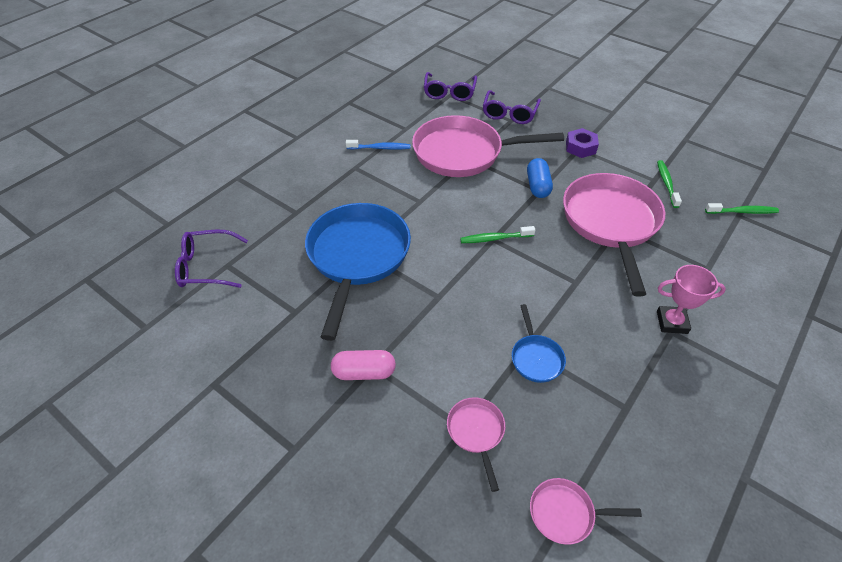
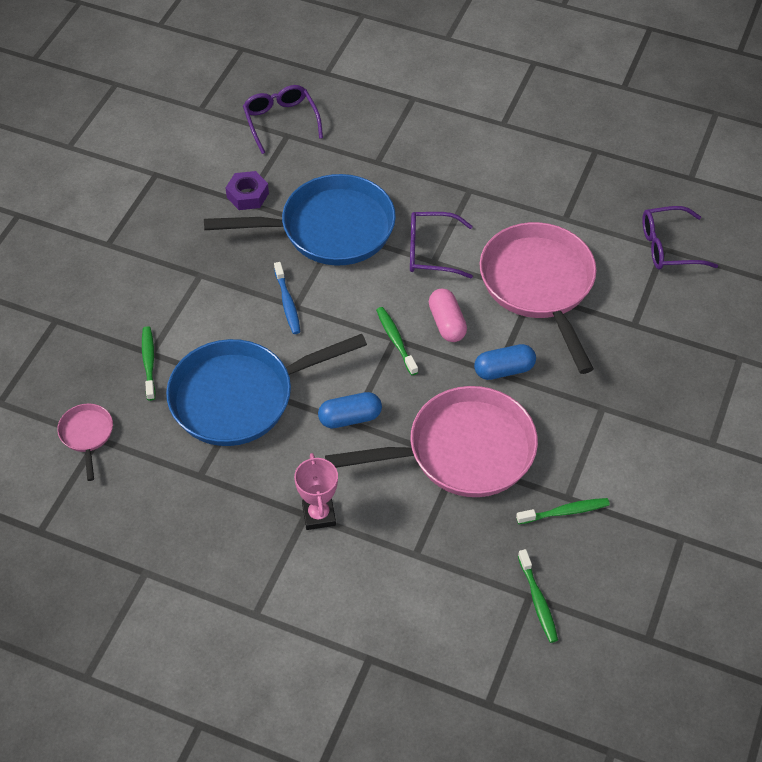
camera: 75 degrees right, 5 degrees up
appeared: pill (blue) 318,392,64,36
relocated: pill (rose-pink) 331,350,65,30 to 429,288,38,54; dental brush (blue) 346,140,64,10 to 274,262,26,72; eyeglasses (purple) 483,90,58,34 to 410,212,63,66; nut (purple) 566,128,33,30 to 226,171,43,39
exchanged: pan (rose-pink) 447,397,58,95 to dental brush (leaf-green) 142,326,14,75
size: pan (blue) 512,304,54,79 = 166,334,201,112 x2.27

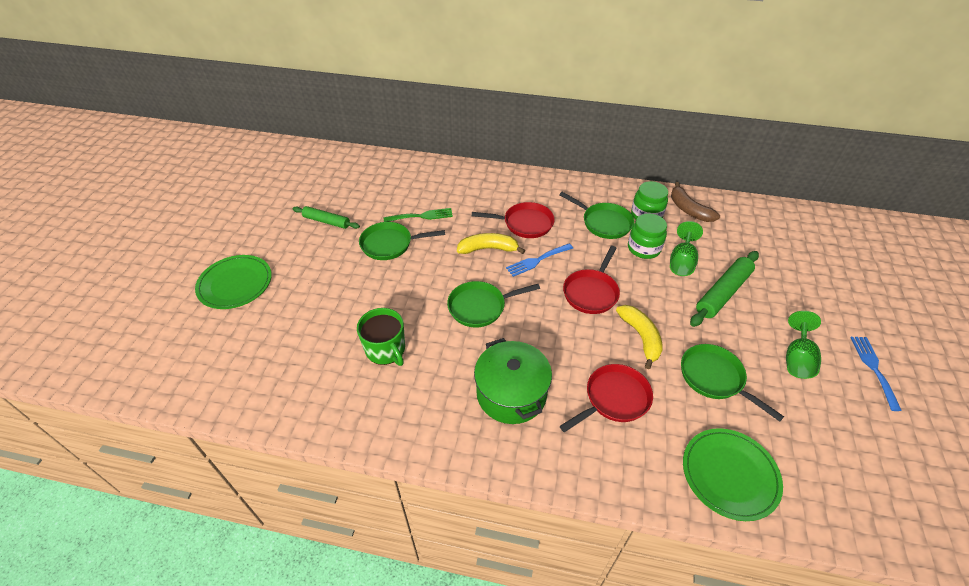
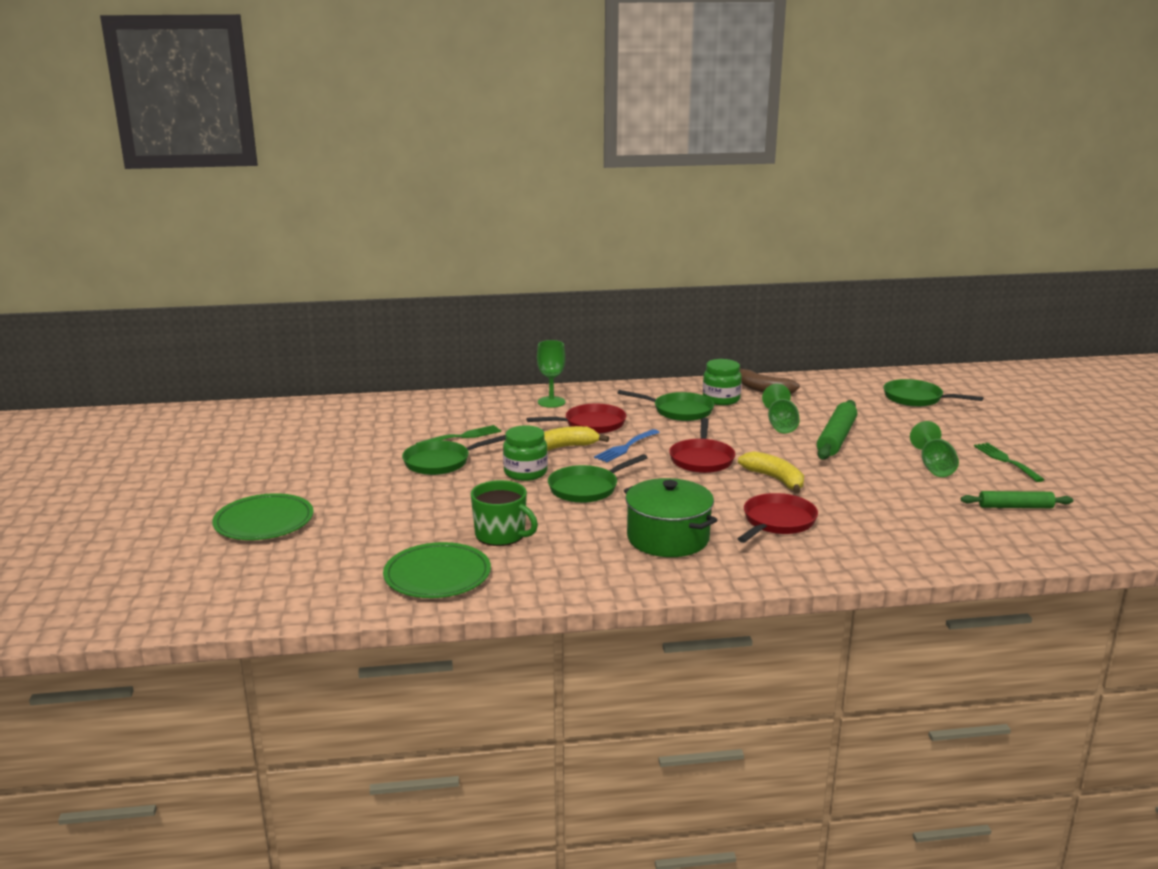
camera: 20 degrees left, 25 degrees down
appeared: goblet (leaf-green) 537,340,28,68
relocated: rolling pin (leaf-green) 292,206,68,23 to 961,491,112,17; jam jar (leaf-green) 628,213,39,46 to 503,425,45,56; pan (leaf-green) 681,344,103,78 to 884,379,99,28; dinner plate (leaf-green) 683,428,100,93 to 383,542,108,56
colour: dinner fork (blue) 850,337,52,74 to dinner fork (leaf-green) 974,443,71,39

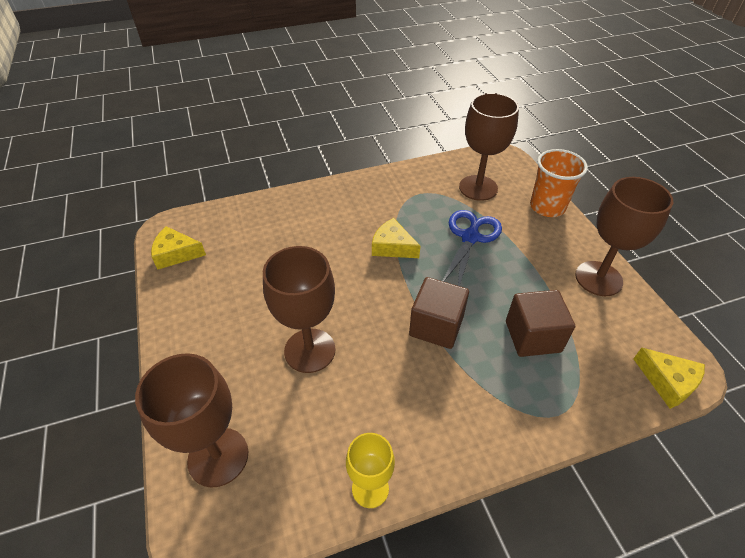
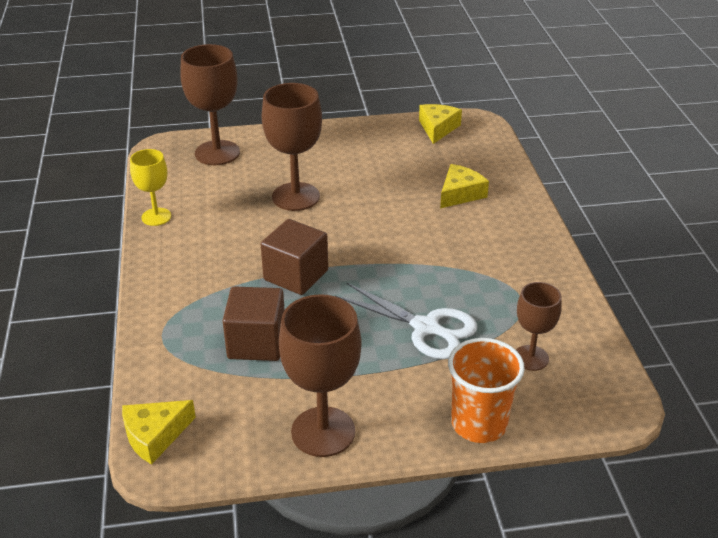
camera: 100 degrees right, 10 degrees down
relocated: cheese (yellow) 372,218,48,40 to 440,164,49,44
colour: scissors (blue) 443,210,59,76 to scissors (white) 335,283,142,76
size: goblet (russet) 459,93,60,108 = 516,282,46,89 x0.60

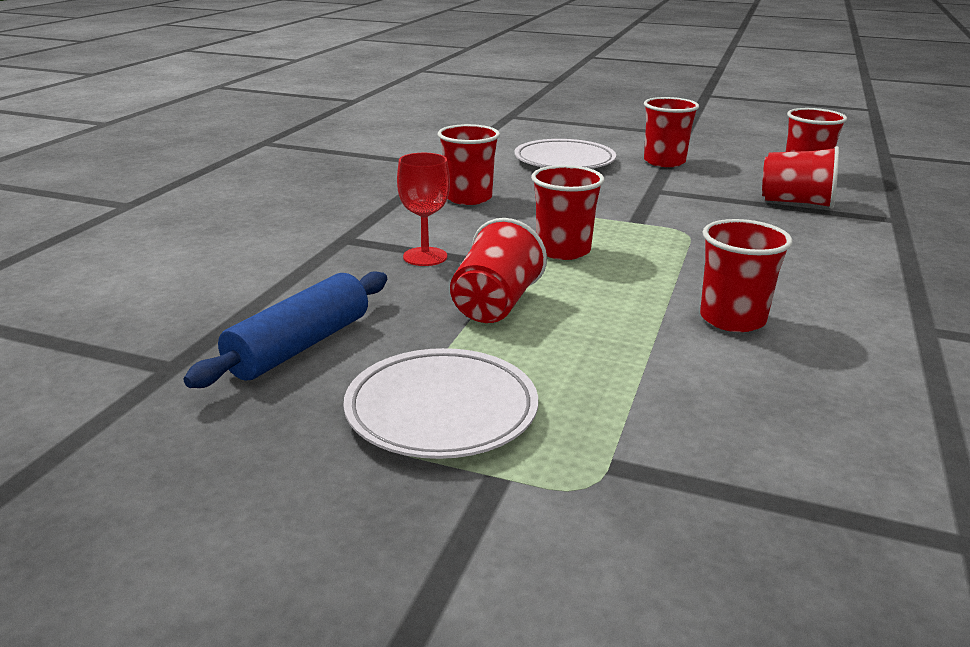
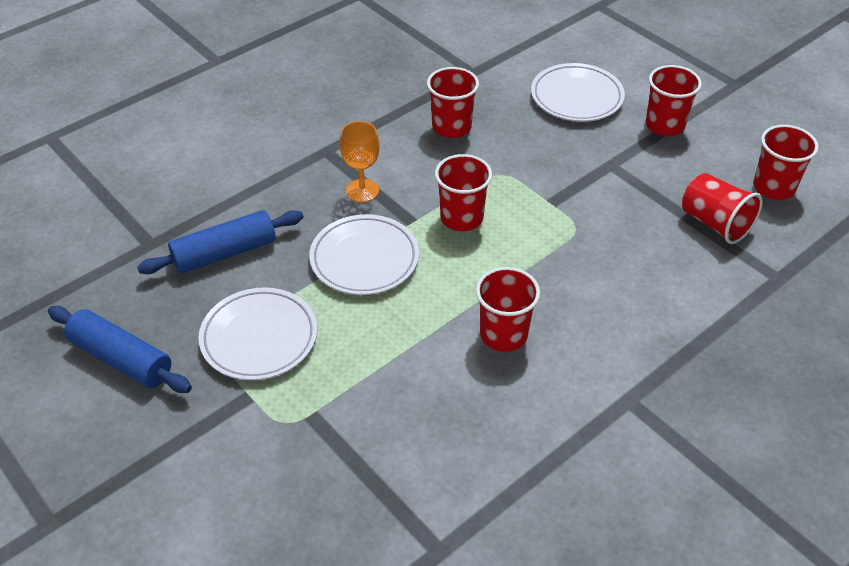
camera: 30 degrees right, 20 degrees up
appeared: rolling pin (blue) 48,306,144,87
exchanged: cup (scarlet) 450,218,97,105 to dinner plate (white) 309,214,110,81
colour: goblet (scarlet) 397,153,53,113 to goblet (orange) 340,121,39,81

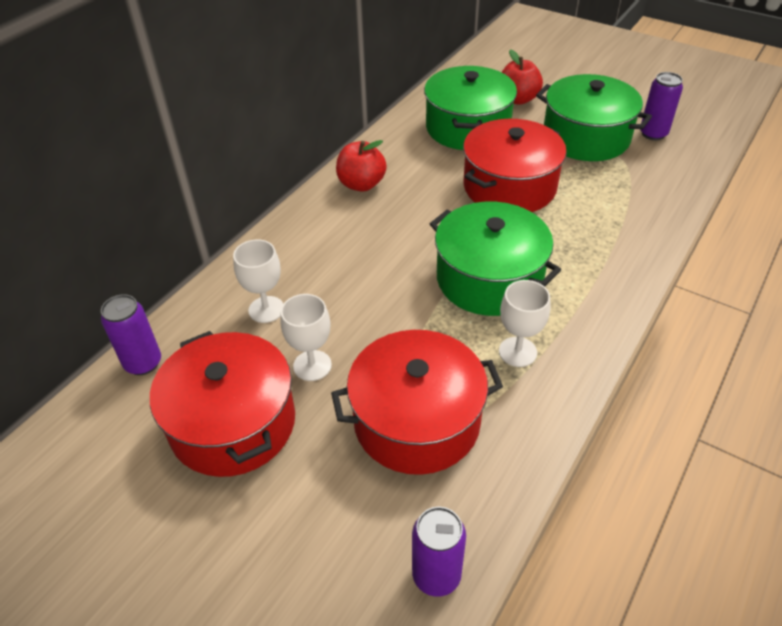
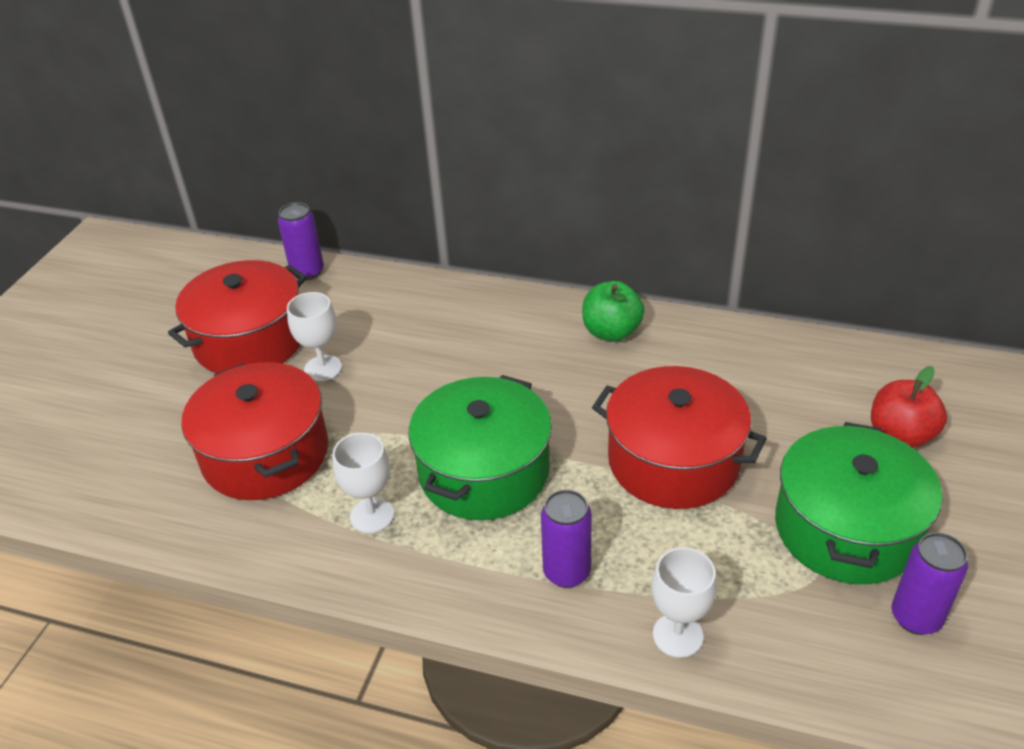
camera: 75 degrees right, 5 degrees down
missing: cooking pot (leaf-green) 424,66,93,84
relocated: goblet (white) 233,240,50,83 to 651,547,66,111; soda can (purple) 412,507,54,90 to 541,490,51,98
colour: toy apple (scarlet) 336,140,51,52 to toy apple (leaf-green) 582,281,62,61

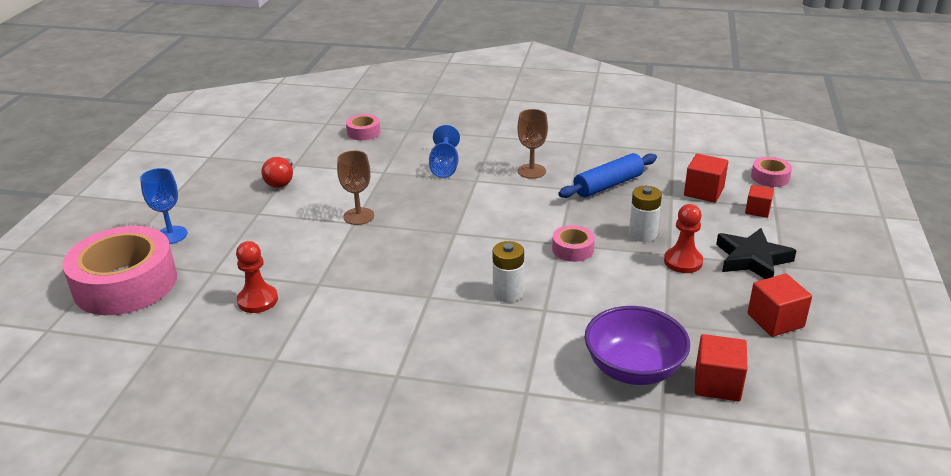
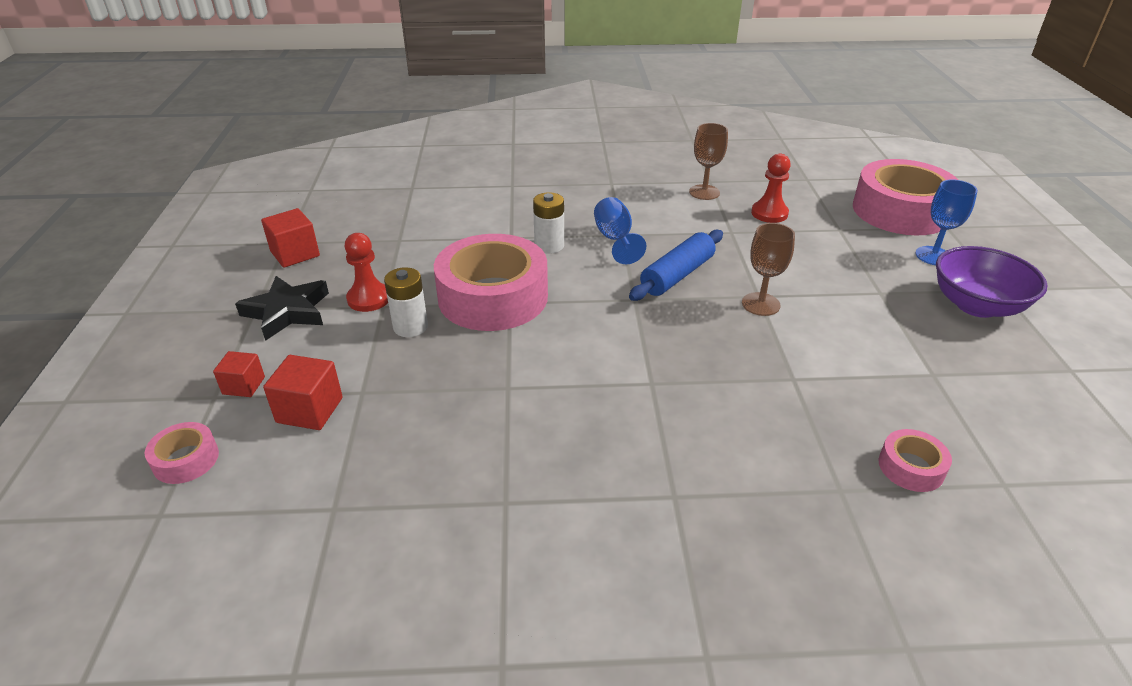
camera: 165 degrees right, 5 degrees up
missing: light bulb (scarlet) 261,157,32,31; block (scarlet) 695,334,52,67
relocated: goblet (blue) 429,125,31,53 to 594,197,52,67; goblet (russet) 518,109,30,70 to 689,123,39,77; rolling pin (blue) 558,153,99,45 to 629,230,94,71; serving bowl (purple) 585,306,105,79 to 936,246,111,72
size: sticky tape (rose-pink) 552,225,43,37 = 434,234,114,97 x2.30

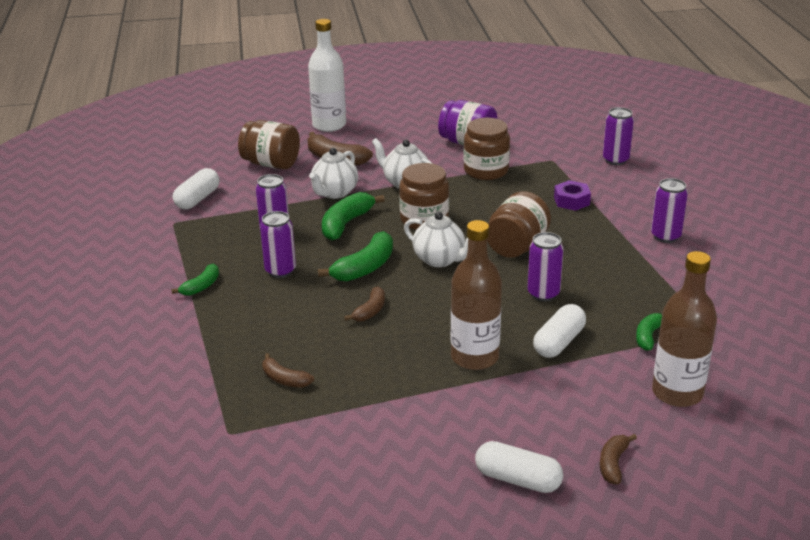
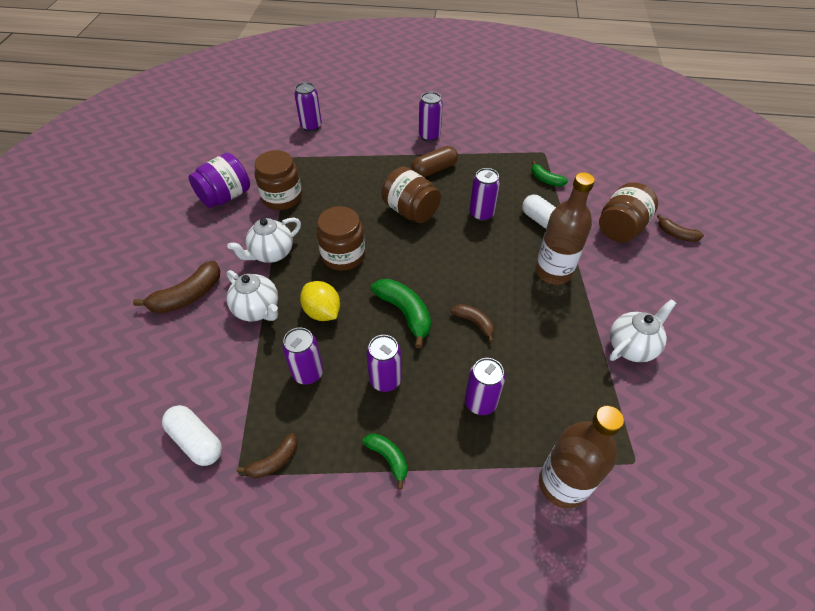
camera: 75 degrees left, 20 degrees up
missing: bottle (white) 308,19,38,113; pill (white) 475,441,88,52; nut (purple) 554,180,37,31
appeared: pill (russet) 411,146,47,31; soda can (purple) 465,358,40,57
relocated: jam jar (russet) 238,120,62,49 to 599,182,59,60; banana (russet) 262,353,52,34 to 237,433,61,45; teapot (white) 404,212,64,55 to 609,299,67,63; bottle (russet) 652,251,65,156 to 539,406,85,103
exchanged: banana (leaf-green) 322,192,63,49 to lemon (yellow) 300,281,40,40

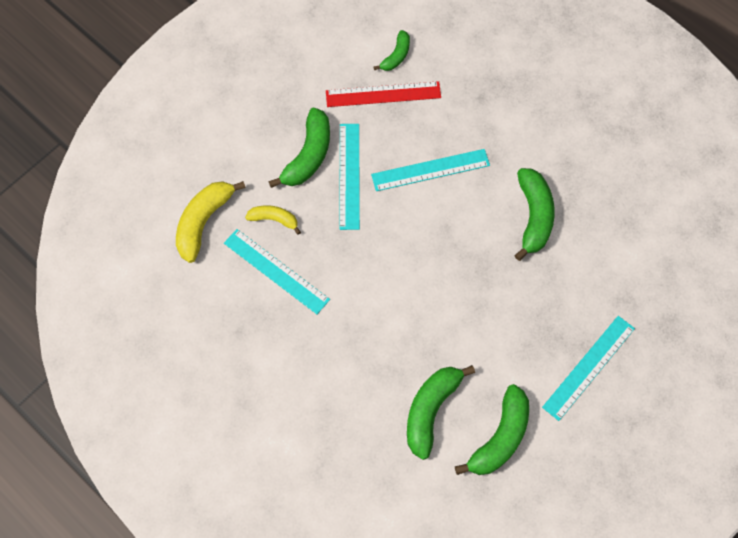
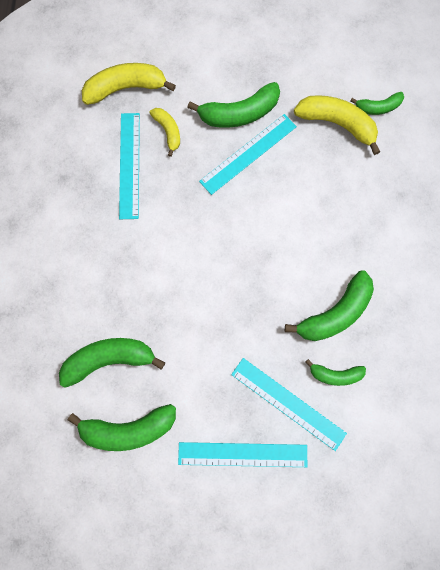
camera: 50 degrees right, 10 degrees up
appeared: banana (leaf-green) 305,359,61,27
relocated: measuring stick (aqua) 371,149,119,42 to 231,358,116,93
exchanged: measuring stick (scarlet) 326,81,115,26 to banana (yellow) 294,95,86,60

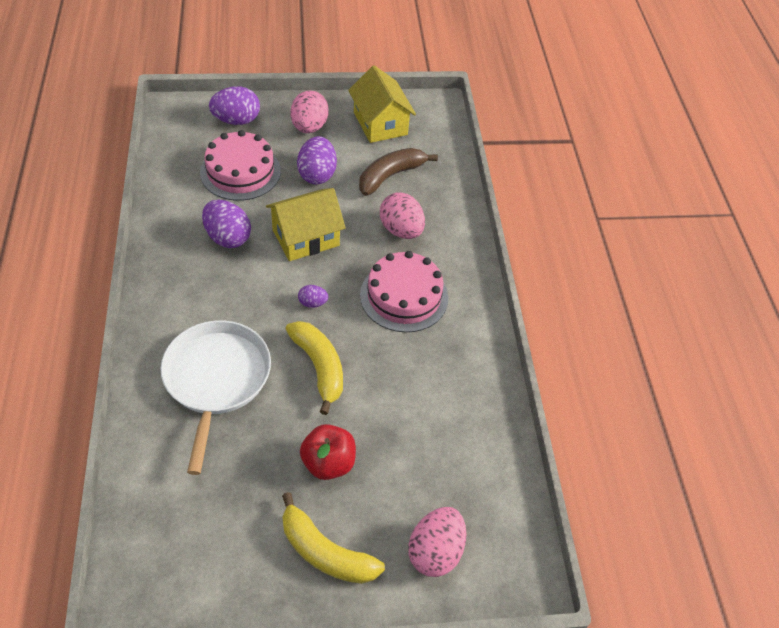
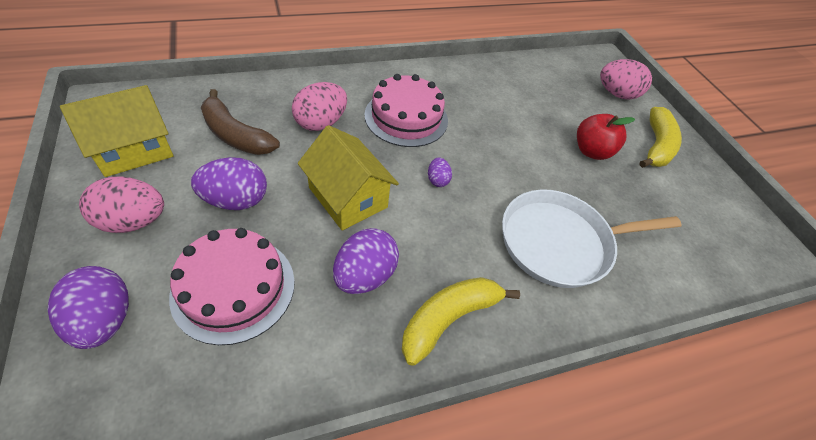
camera: 105 degrees left, 0 degrees up
relocated: banana (yellow) 286,321,57,94 to 402,277,118,89

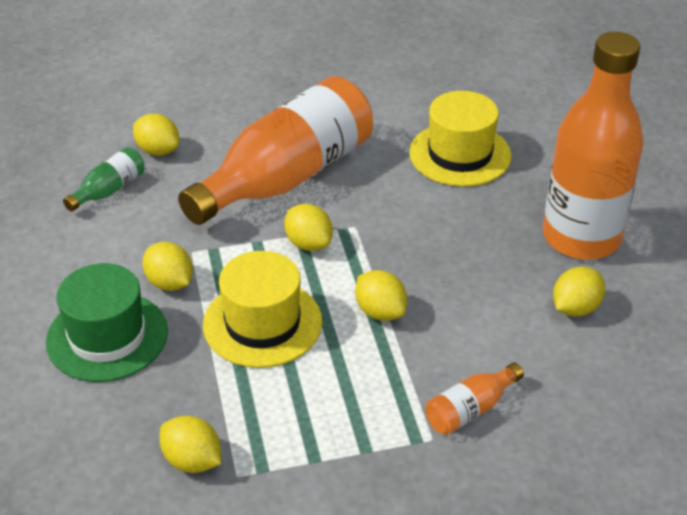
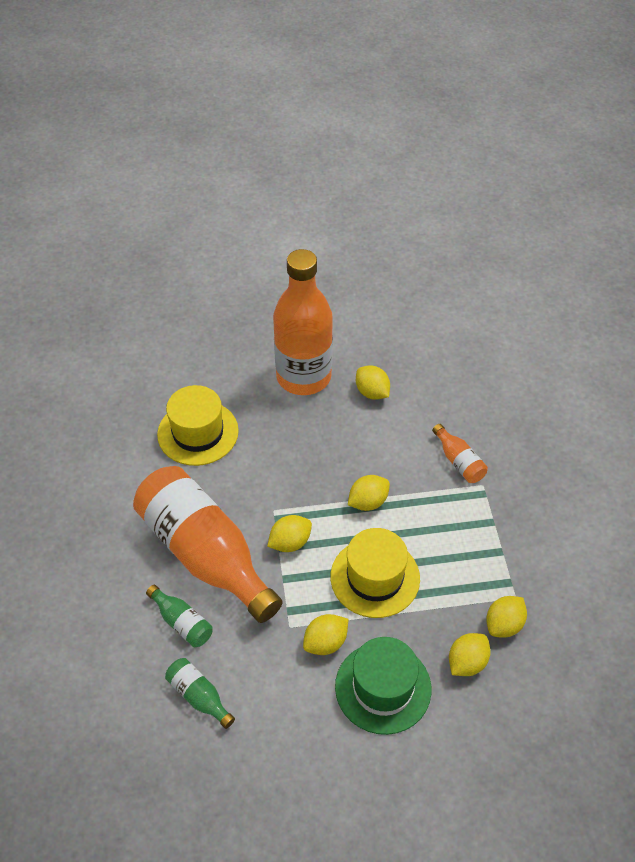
camera: 85 degrees left, 10 degrees up
appeared: bottle (leaf-green) 146,585,67,62
relocated: lemon (yellow) 133,113,46,43 to 449,633,41,43

